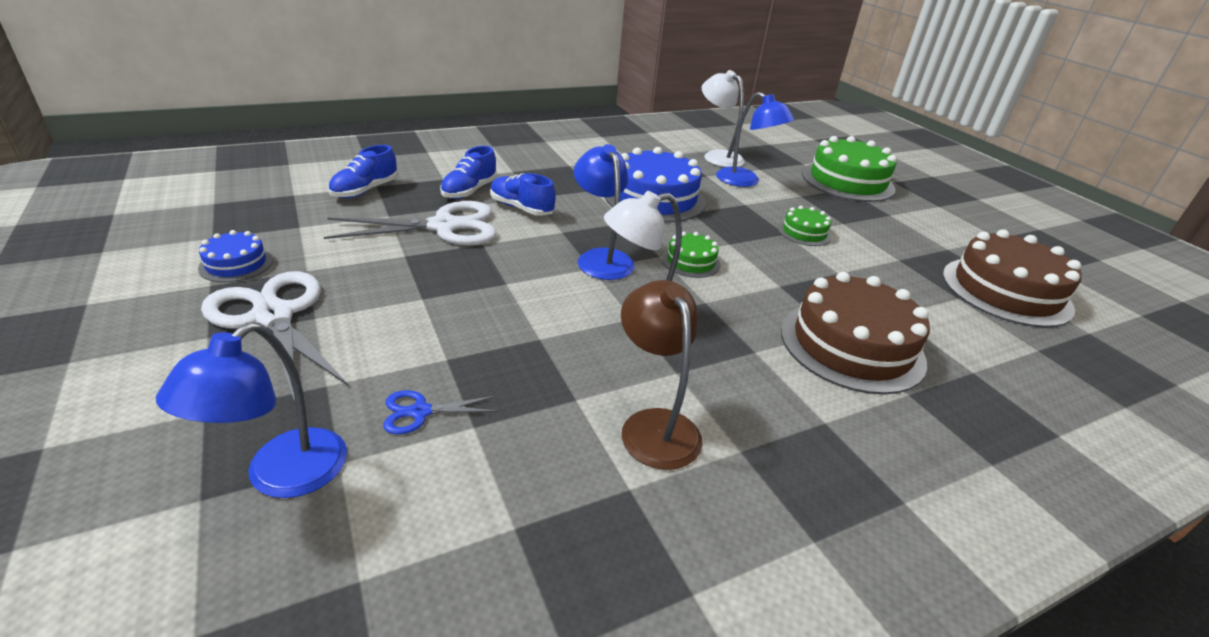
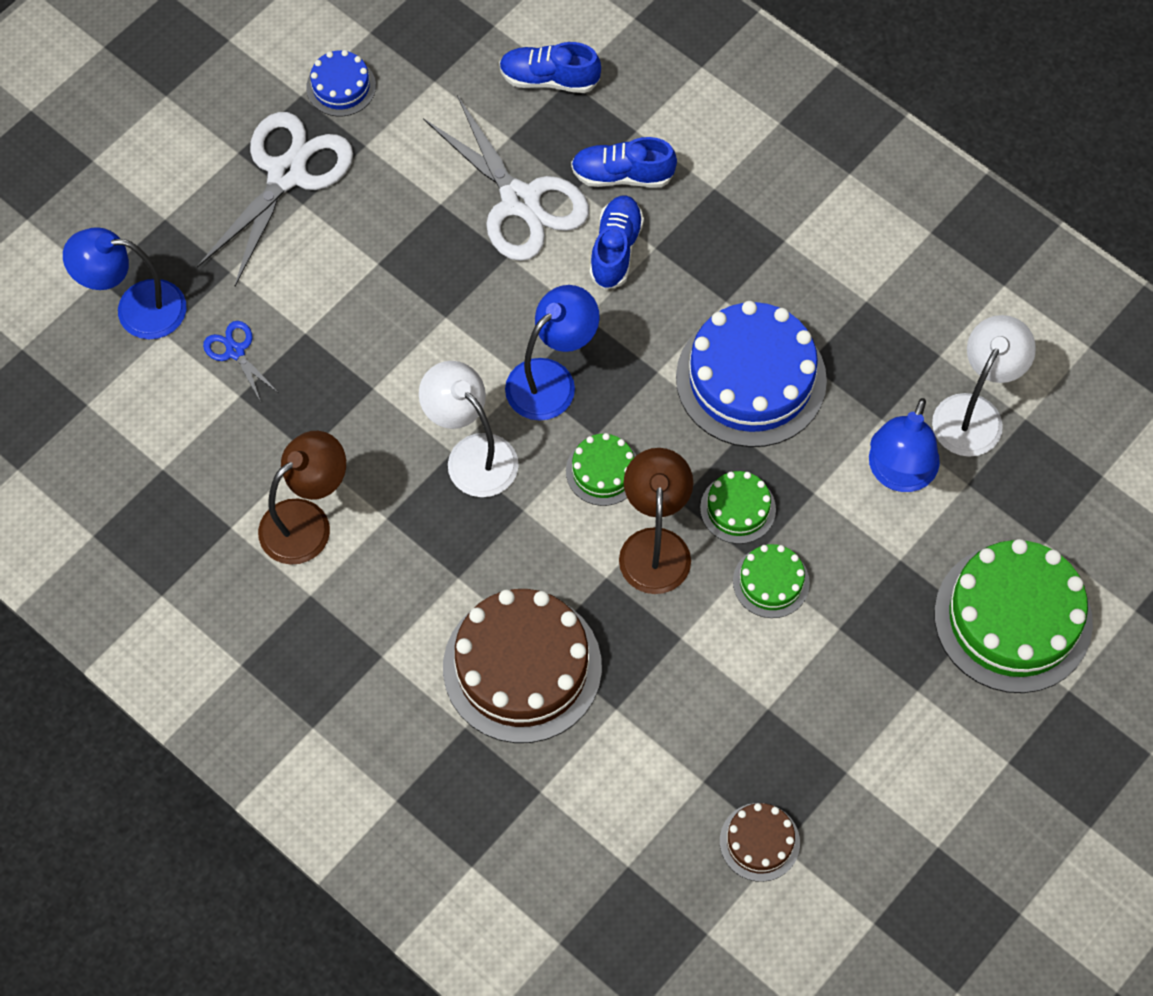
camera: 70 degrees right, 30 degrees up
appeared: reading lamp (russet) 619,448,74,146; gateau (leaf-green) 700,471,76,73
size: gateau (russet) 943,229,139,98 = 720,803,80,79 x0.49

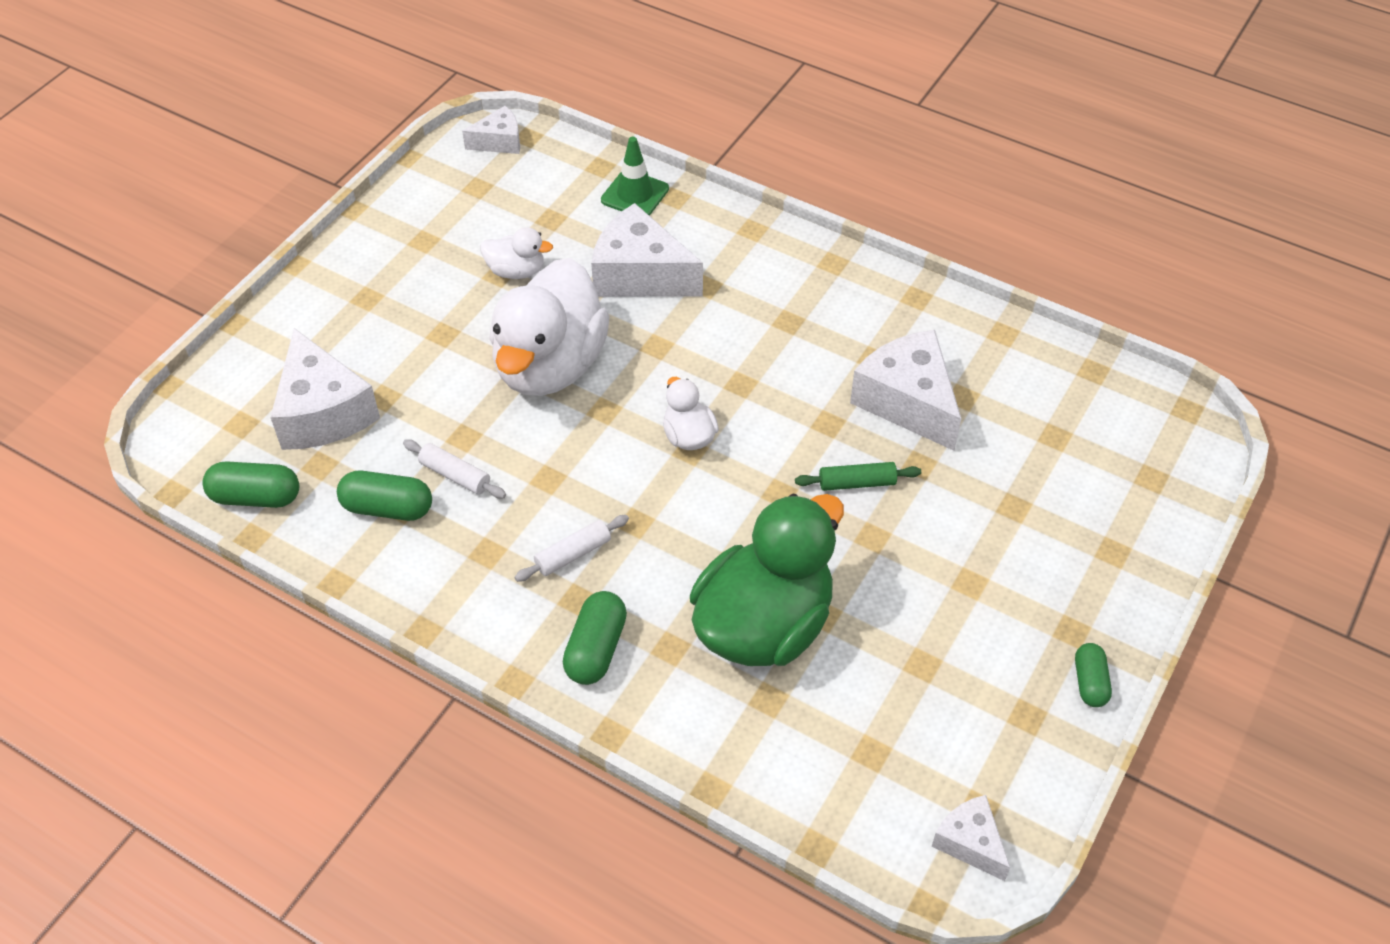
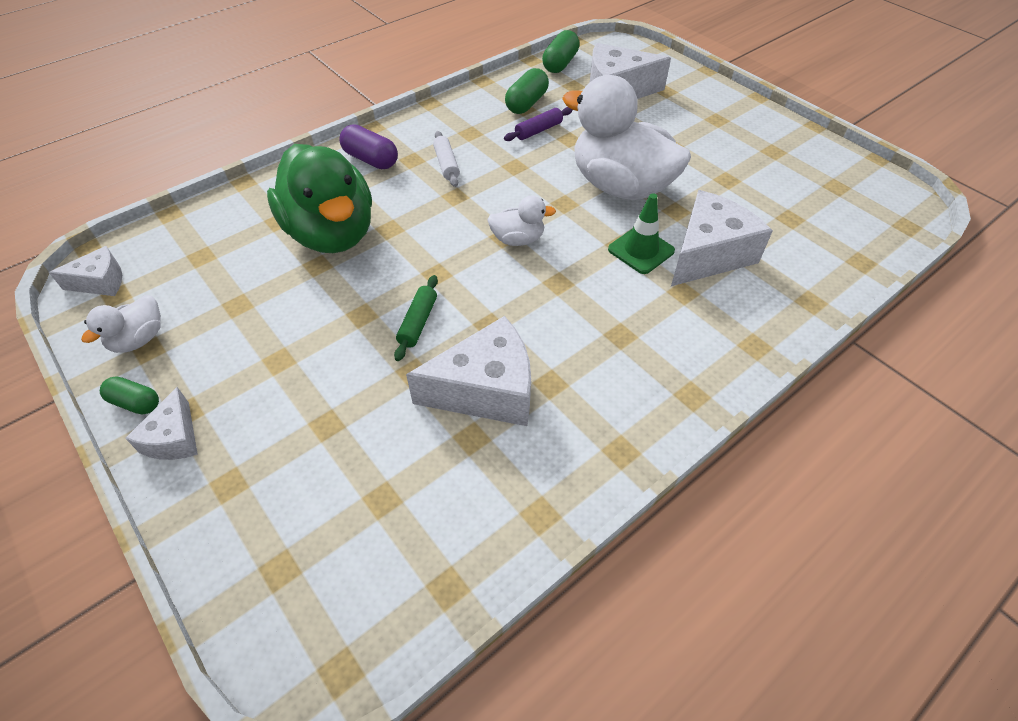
camera: 110 degrees right, 0 degrees up
relocated: cheese (white) 462,106,58,48 to 125,387,73,73; rubber duck (white) 480,227,73,52 to 81,295,80,58; road cone (leaf-green) 601,137,68,79 to 608,193,67,81
colour: rolling pin (white) 403,439,103,59 to rolling pin (purple) 504,107,69,34; pill (leaf-green) 563,591,64,94 to pill (purple) 339,125,59,44

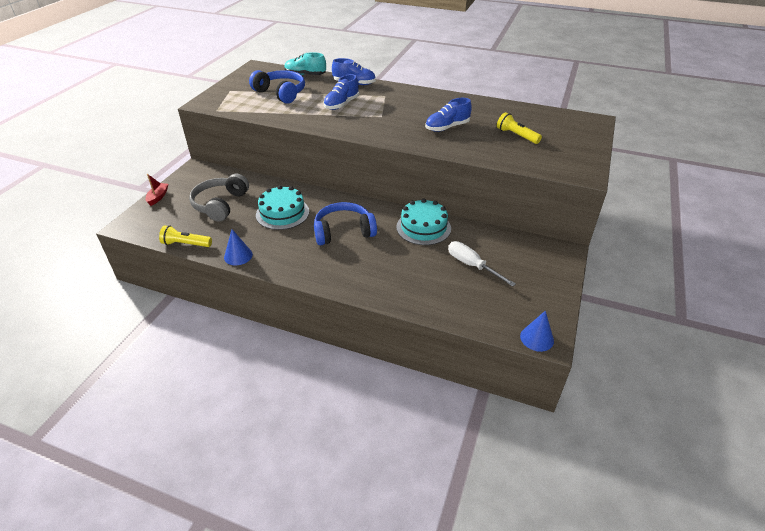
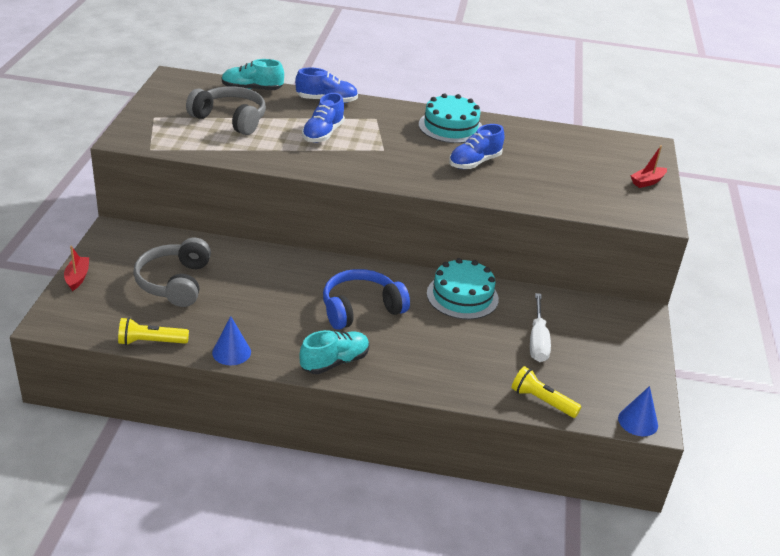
camera: 15 degrees left, 5 degrees down
appeared: sneaker (aqua) 299,330,70,44; sailboat (scarlet) 631,145,36,43
relocated: gateau (aqua) 256,185,53,45 to 419,93,63,50; torch (yellow) 497,112,45,32 to 511,366,71,52
colour: headphones (blue) 249,70,56,34 to headphones (ash-grey) 186,86,80,49
spun: hand screwdriver (white) 448,241,68,46 = 530,293,21,69 120 degrees counterclockwise

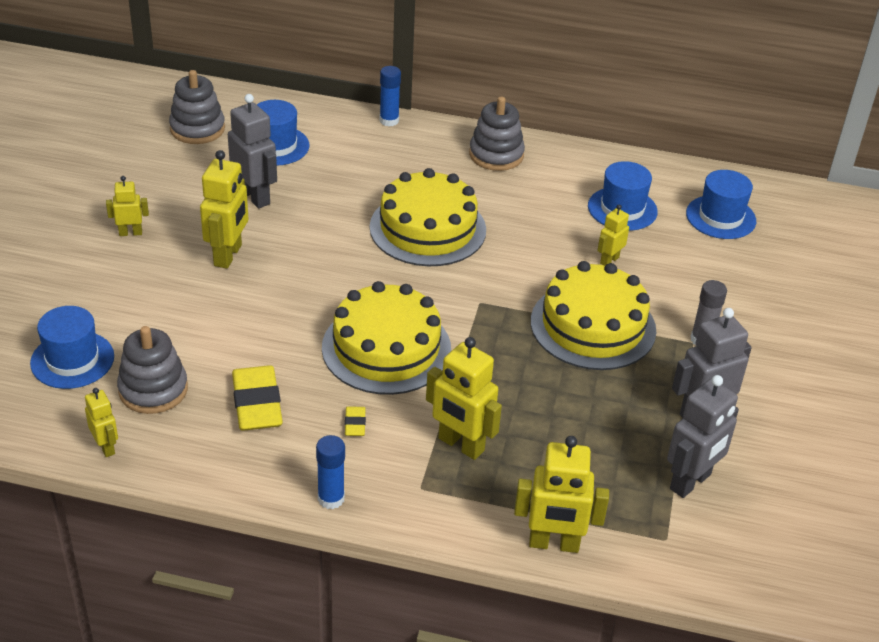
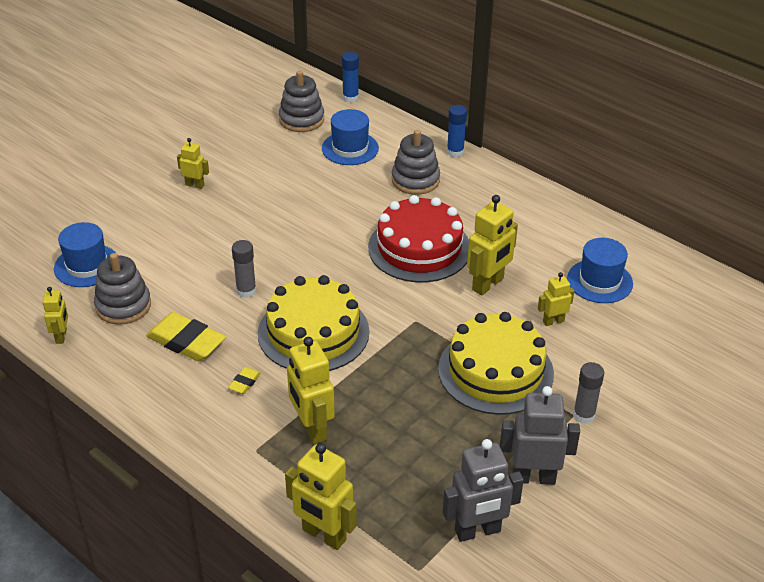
camera: 30 degrees right, 0 degrees up
missing: robot figure (ash-grey) 228,94,49,114; top hat (blue) 686,170,70,69
appeared: glue stick (ash-grey) 232,240,24,58
relocated: robot figure (yellow) 200,150,48,119 to 467,195,51,100; glue stick (blue) 316,435,29,74 to 342,52,17,50; stacking rings (ash-grey) 469,97,56,74 to 392,130,48,65
colour: gateau (yellow) 370,168,116,98 to gateau (scarlet) 368,195,101,88
spun: pencil eraser (yellow) 232,365,51,66 = 146,312,80,49 75 degrees counterclockwise

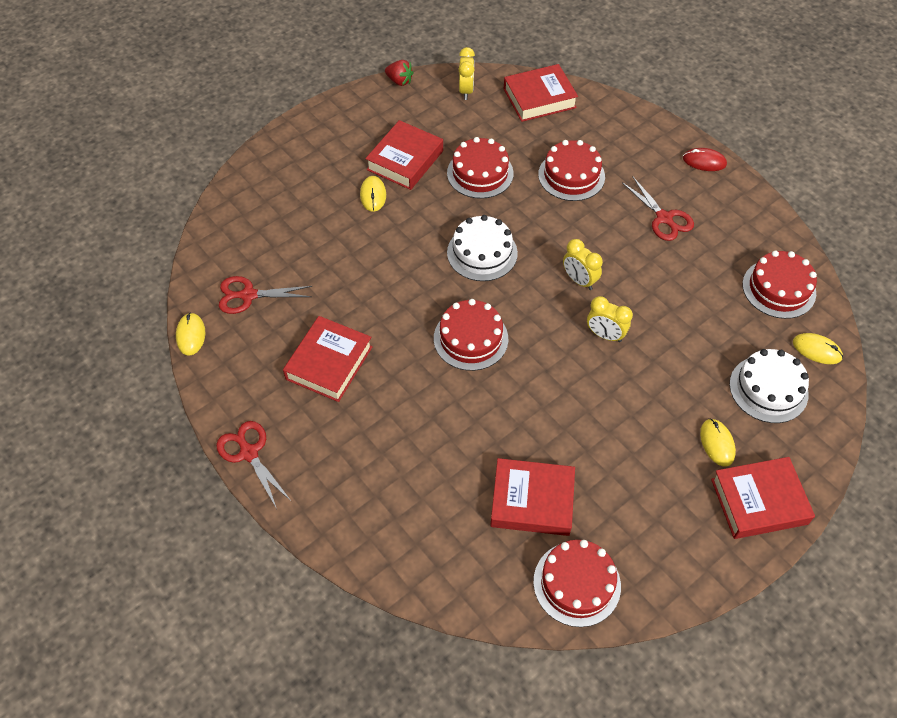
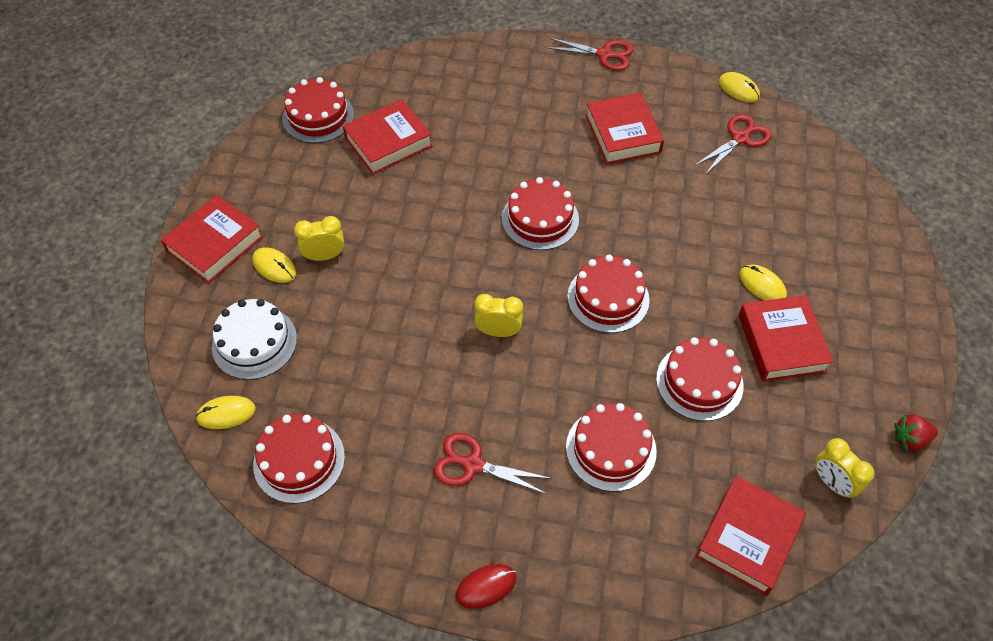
camera: 140 degrees right, 0 degrees up
relocated: alarm clock (yellow) 587,296,46,46 to 294,216,50,45
colour: gateau (white) 447,215,71,66 to gateau (scarlet) 567,255,82,78

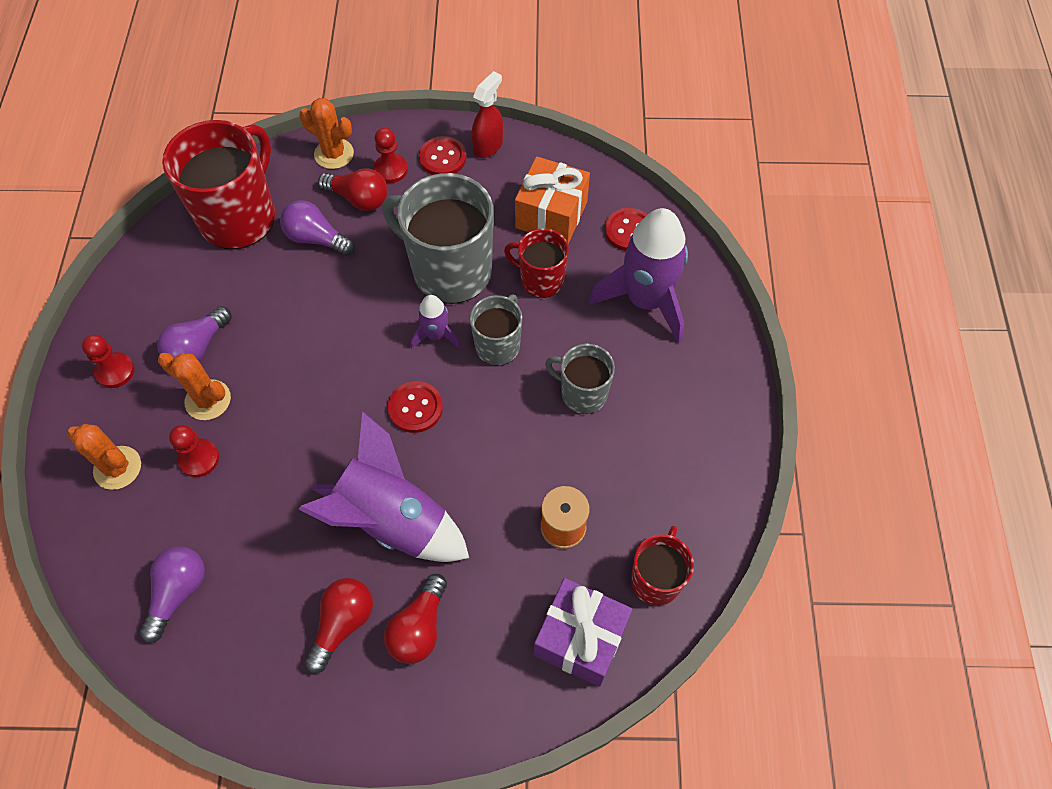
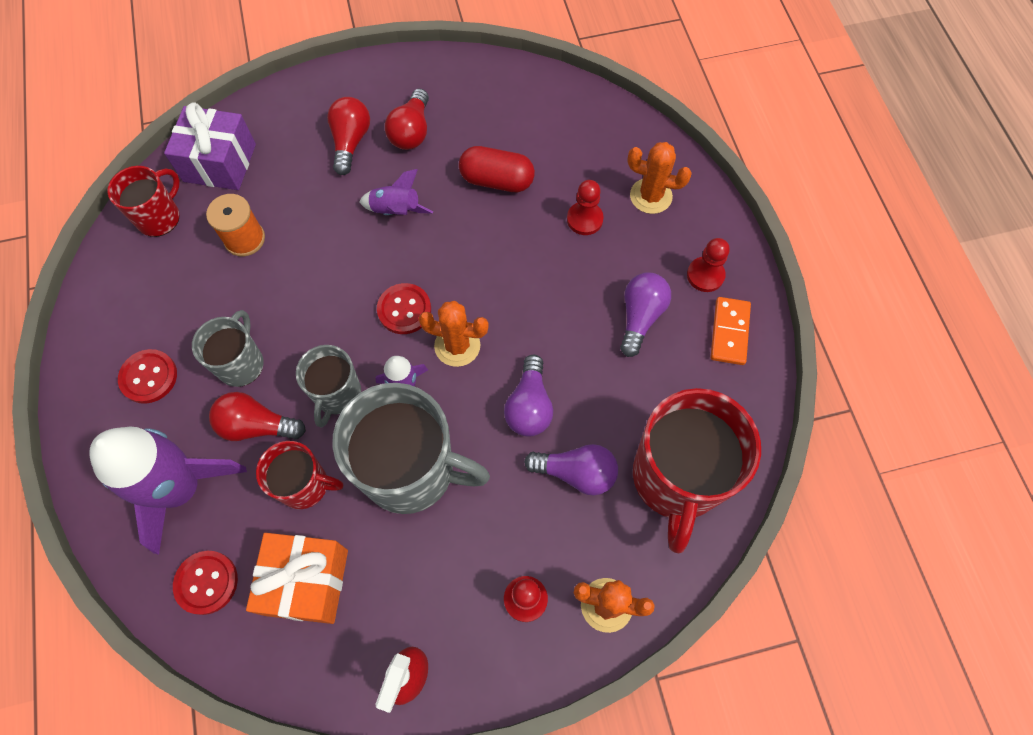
camera: 165 degrees right, 5 degrees up
appeared: pill (scarlet) 459,146,76,46; domino (orange) 710,297,41,68
relocated: light bulb (purple) 140,546,65,97 to 504,355,49,82; prickly plant (orange) 158,353,73,67 to 419,301,70,66; light bulb (scarlet) 318,168,70,43 to 209,392,97,49; button (scarlet) 419,136,47,39 to 118,349,59,55
spun: tea mug (ash-grey) 545,344,70,70 = 192,310,72,77 90 degrees counterclockwise; tea mug (scarlet) 631,526,63,80 = 107,166,73,71 150 degrees counterclockwise
size: toy rocket (purple) 298,412,171,150 = 359,169,74,46 x0.49

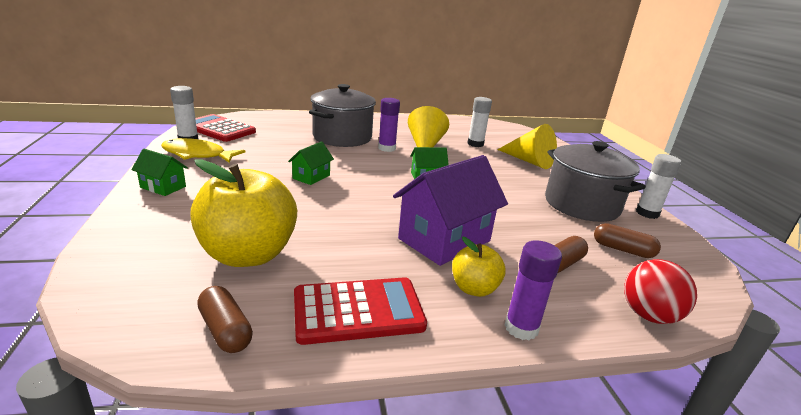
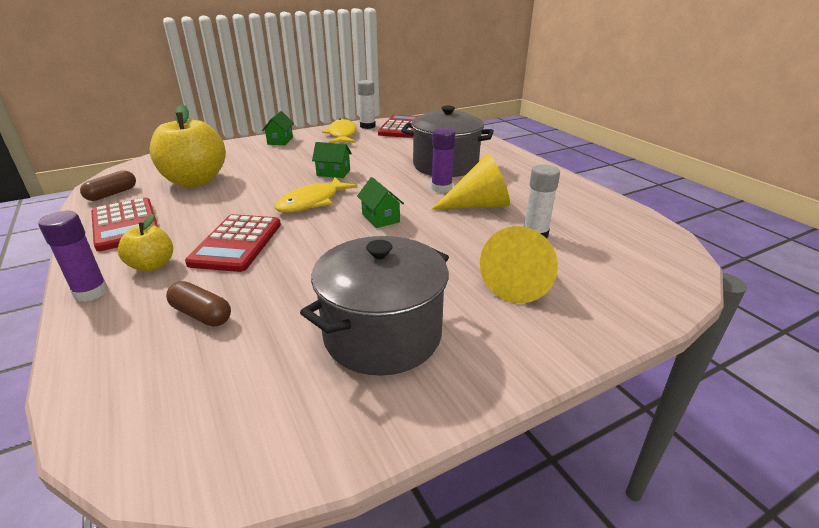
camera: 75 degrees right, 5 degrees up
missing: pill (russet) 594,223,67,35; ball (scarlet) 624,259,73,65; glue stick (white) 636,154,45,65
appeared: toy fish (yellow) 274,177,83,36
exchanged: toy house (purple) 393,155,115,111 to calculator (scarlet) 185,214,96,58

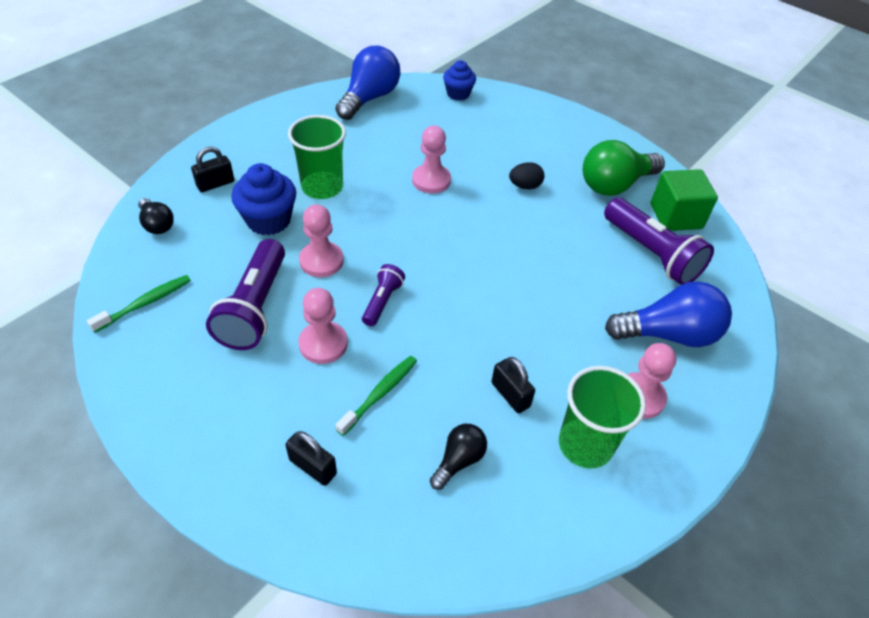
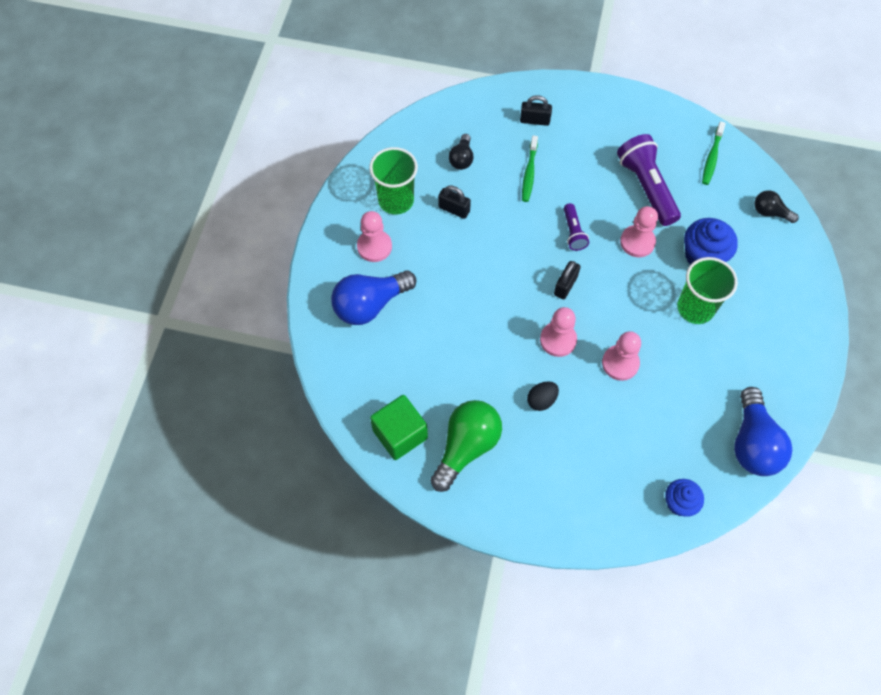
camera: 155 degrees right, 15 degrees up
missing: torch (purple) 604,198,110,87
relocated: small lock (black) 191,147,43,45 to 554,261,27,38; pawn (rose-pink) 298,288,50,76 to 540,307,37,50

